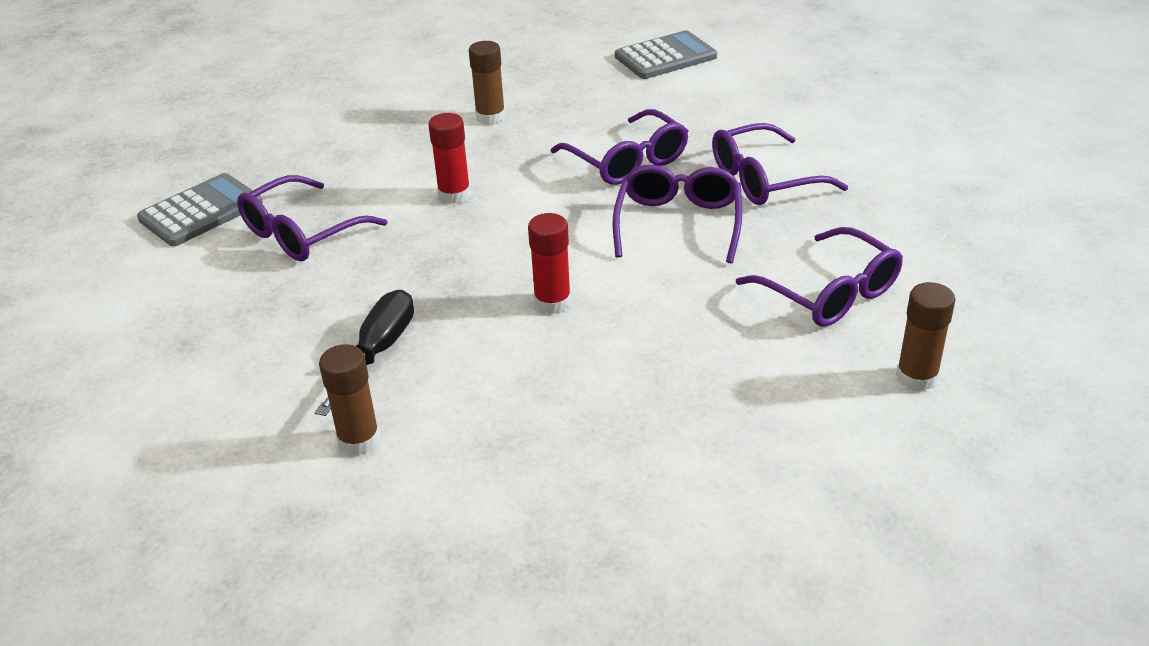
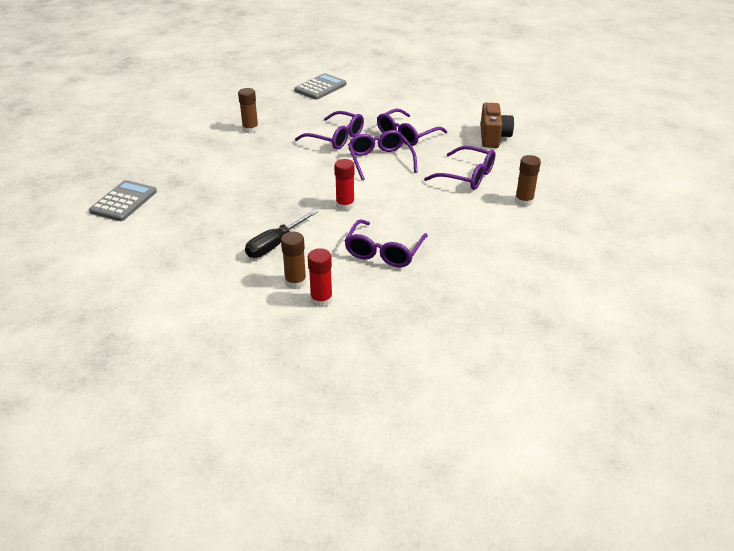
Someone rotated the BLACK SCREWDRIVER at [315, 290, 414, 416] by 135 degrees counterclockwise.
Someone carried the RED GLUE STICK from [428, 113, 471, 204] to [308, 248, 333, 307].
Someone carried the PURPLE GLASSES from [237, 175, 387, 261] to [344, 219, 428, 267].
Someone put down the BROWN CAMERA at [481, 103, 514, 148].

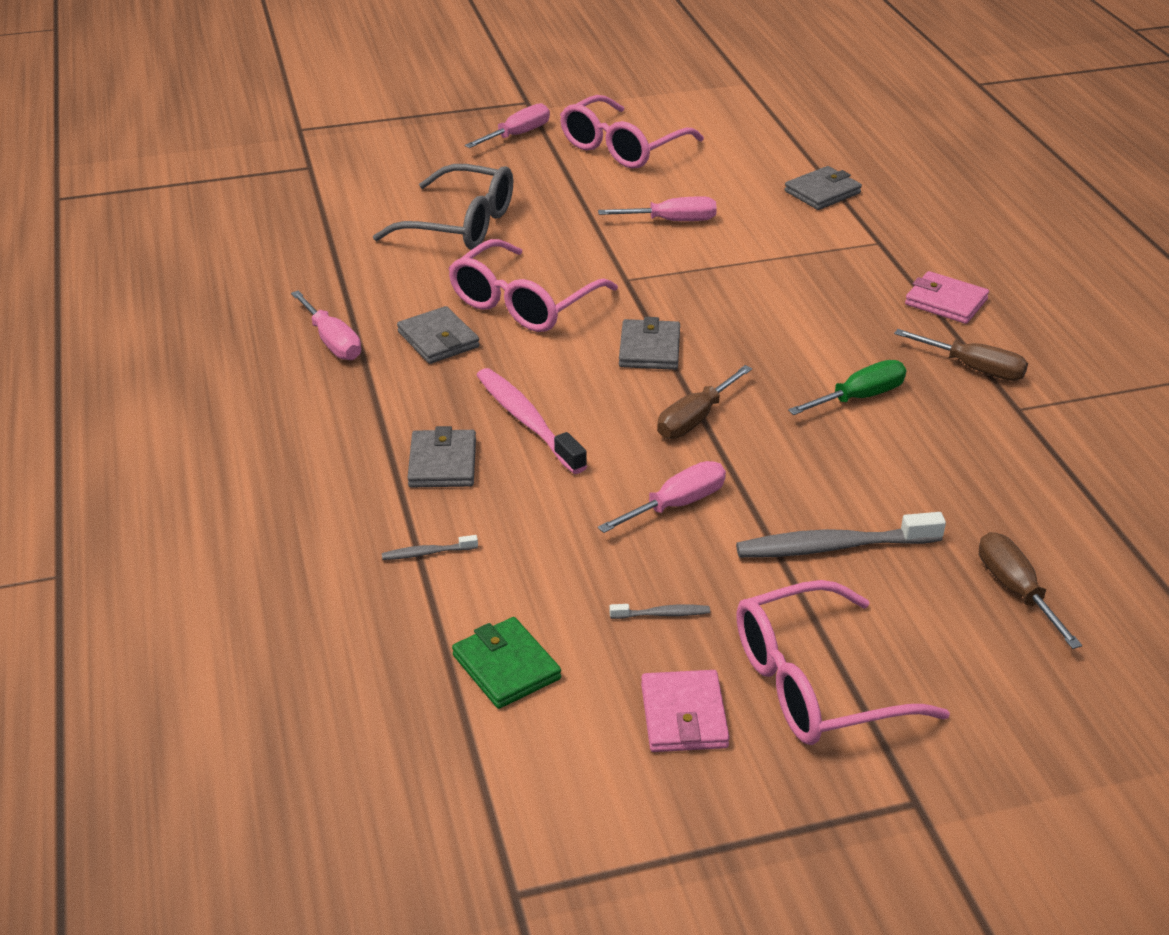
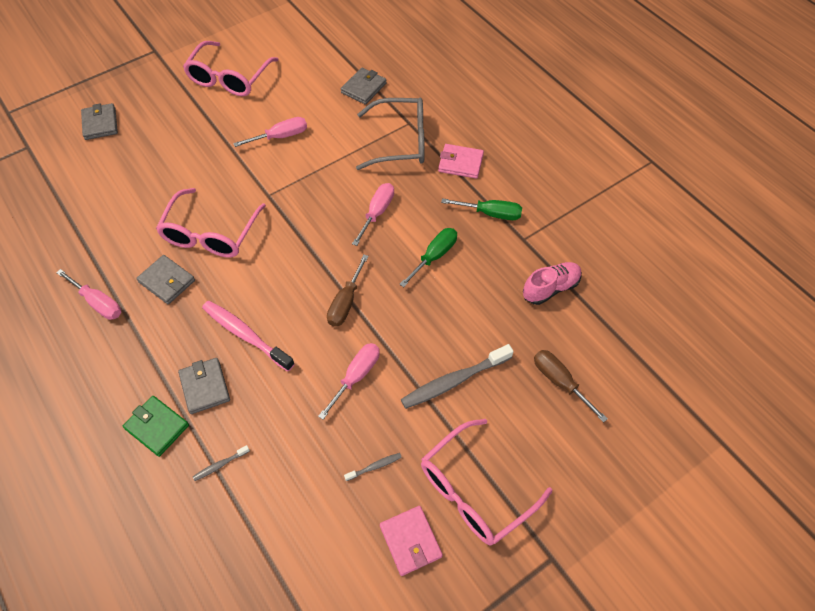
Someone carried the GREY WALLET from [619, 317, 680, 370] to [81, 103, 118, 140].
Someone carried the GREEN WALLET from [452, 617, 561, 709] to [123, 396, 189, 457].
Someone carried the PINK SCREWDRIVER from [465, 103, 550, 148] to [352, 183, 394, 246].
Someone carried the GREY GLASSES from [373, 164, 513, 250] to [356, 98, 425, 170].
Someone repainted the BROWN SCREWDRIVER at [894, 329, 1028, 381], which became the GREEN SCREWDRIVER at [441, 198, 522, 220].
Someone put down the PINK SHOE at [523, 262, 582, 305].

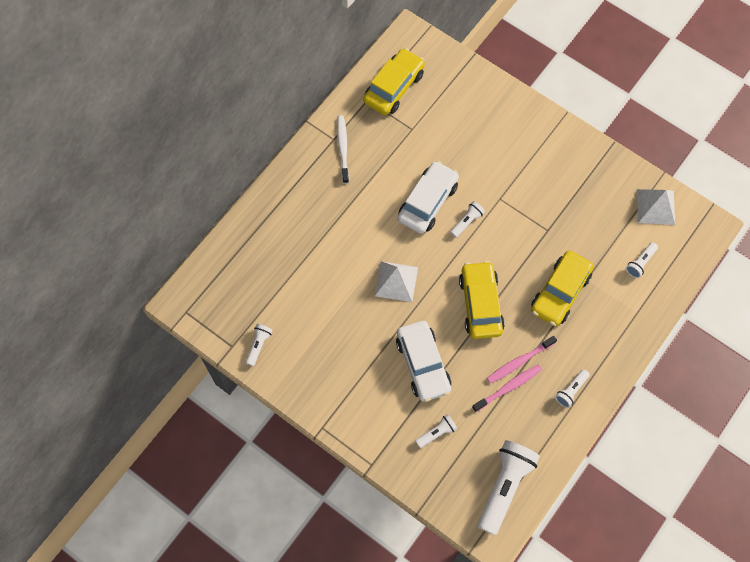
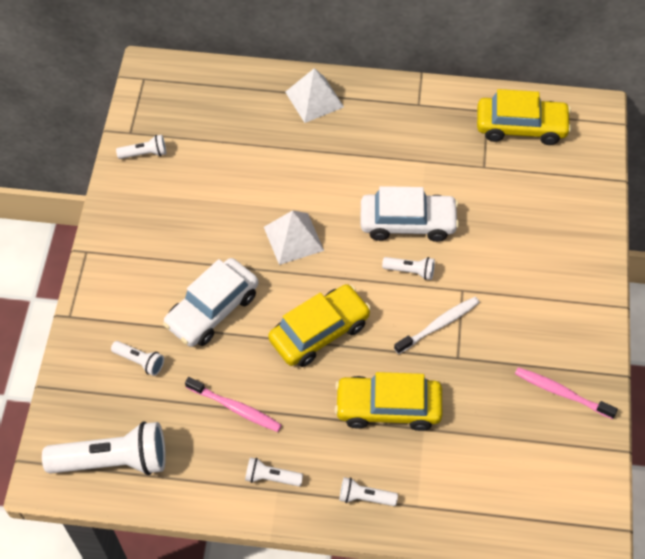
Someone carried the WHITE PYRAMID from [637, 189, 675, 225] to [285, 68, 344, 123].
Someone carried the WHITE FLASHLIGHT from [626, 242, 658, 278] to [339, 477, 398, 506].
Someone carried the WHITE TOOTHBRUSH from [337, 115, 349, 184] to [394, 297, 480, 354].
Someone carried the PINK TOOTHBRUSH from [487, 336, 557, 384] to [515, 367, 618, 419].

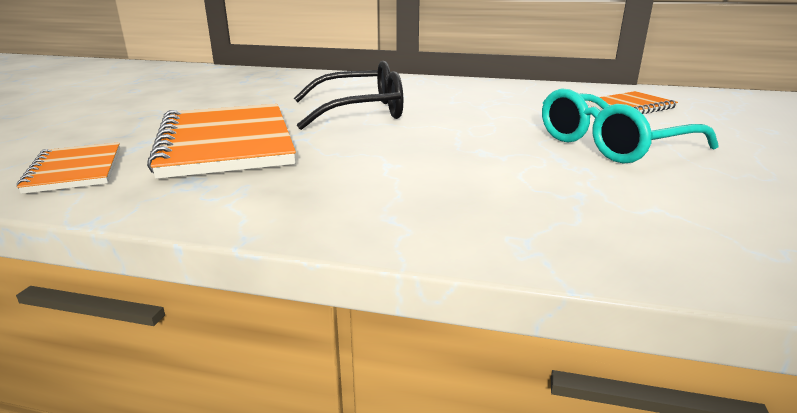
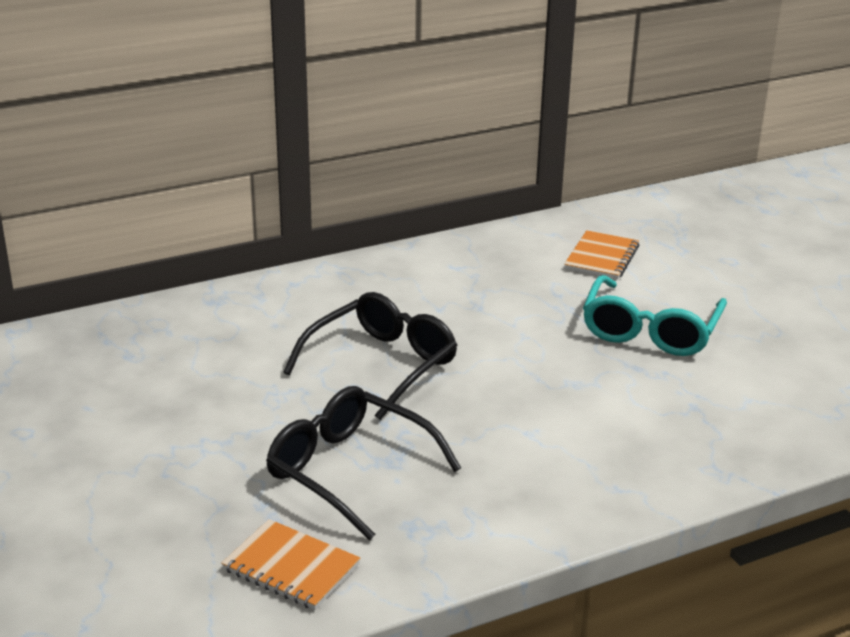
Someone swapped the ORANGE NOTEBOOK at [147, 104, 296, 179] for the BLACK GLASSES at [266, 386, 461, 540].

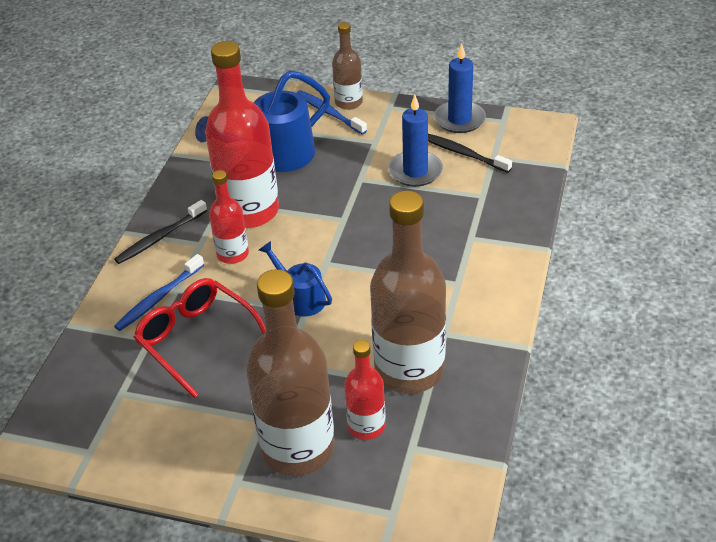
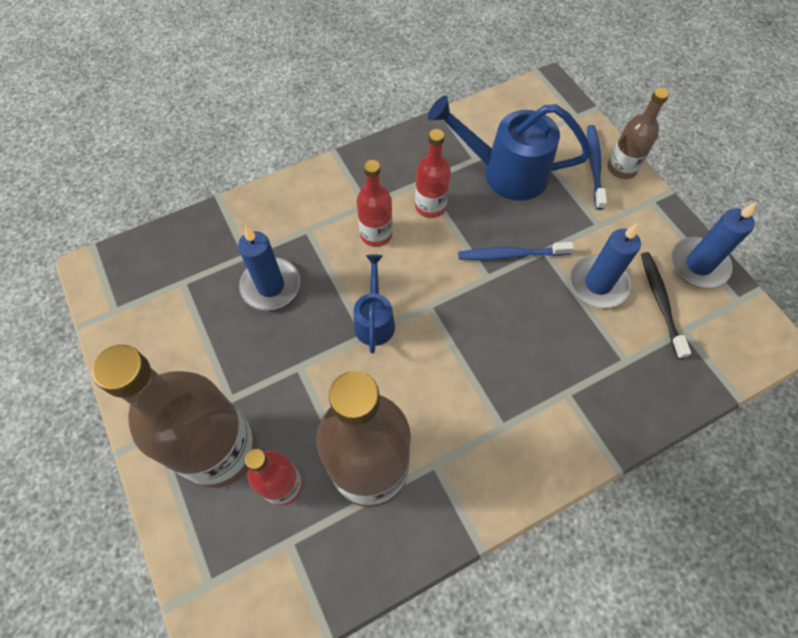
Someone swapped the RED GLASSES at [134, 278, 265, 398] for the BLUE CANDLE at [238, 226, 300, 310].
Someone scaled the RED BOTTLE at [205, 41, 279, 228] by 0.52.
Someone carried the BLUE TOOTHBRUSH from [114, 254, 204, 331] to [458, 242, 574, 260].
Someone took away the BLACK TOOTHBRUSH at [114, 200, 207, 264].

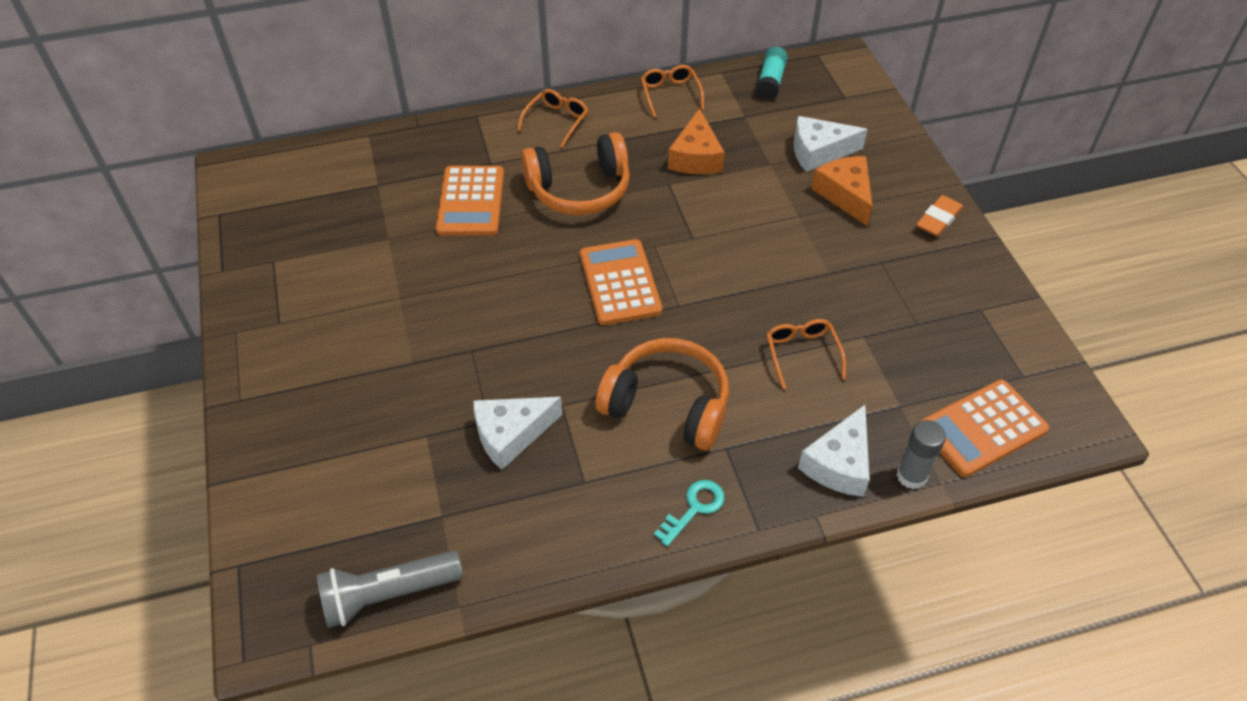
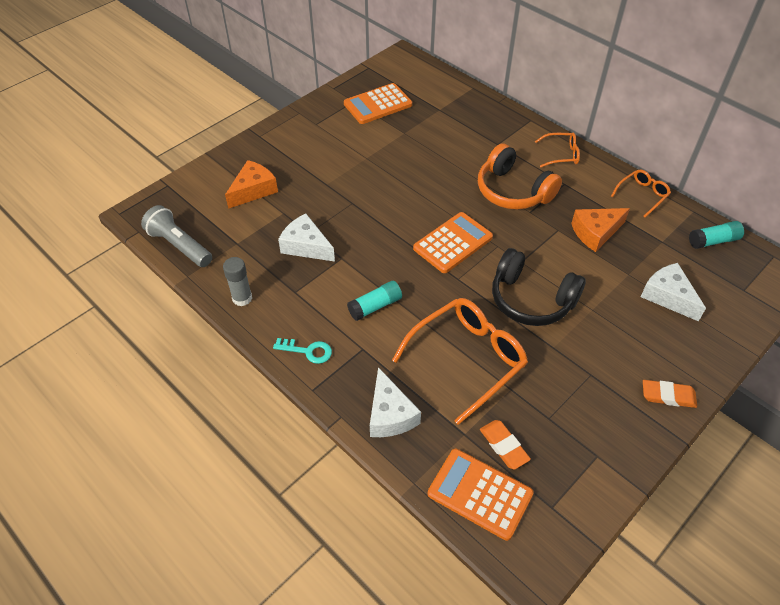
Someone carried the GREY GLUE STICK from [897, 420, 946, 489] to [223, 257, 252, 306].
Someone carried the ORANGE CHEESE from [811, 156, 873, 226] to [225, 160, 278, 209].
Someone carried the ORANGE CALCULATOR from [436, 166, 504, 236] to [344, 83, 412, 124].
Someone swapped the ORANGE HEADPHONES at [595, 338, 729, 450] for the TURQUOISE GLUE STICK at [347, 281, 402, 321].
Someone rotated the WHITE CHEESE at [798, 405, 870, 497] by 105 degrees counterclockwise.
Someone scaled the ORANGE GLASSES at [766, 319, 846, 389] by 1.95.
Someone put down the ORANGE ERASER at [480, 420, 531, 469].
Someone put down the BLACK HEADPHONES at [492, 248, 586, 326].

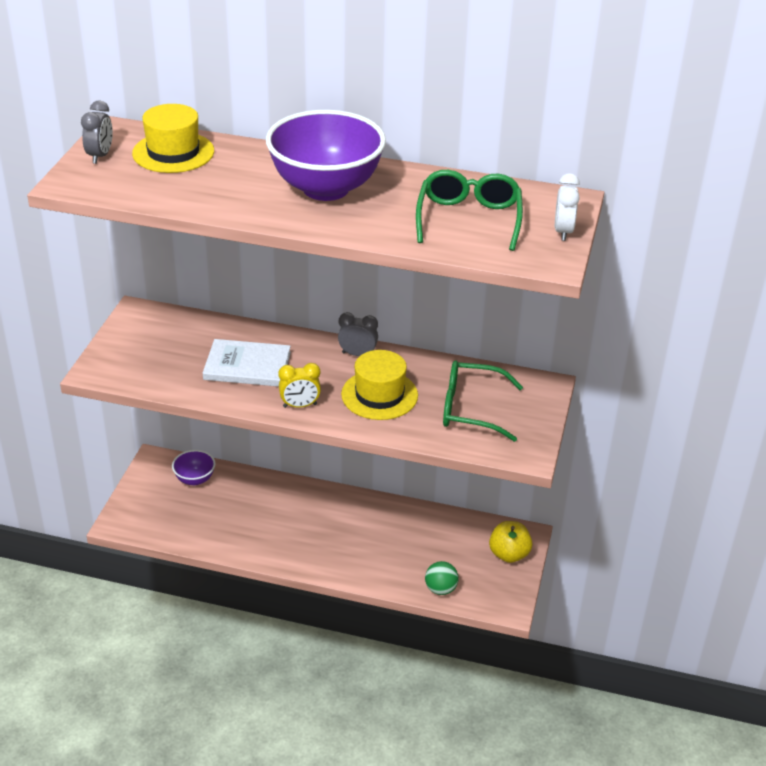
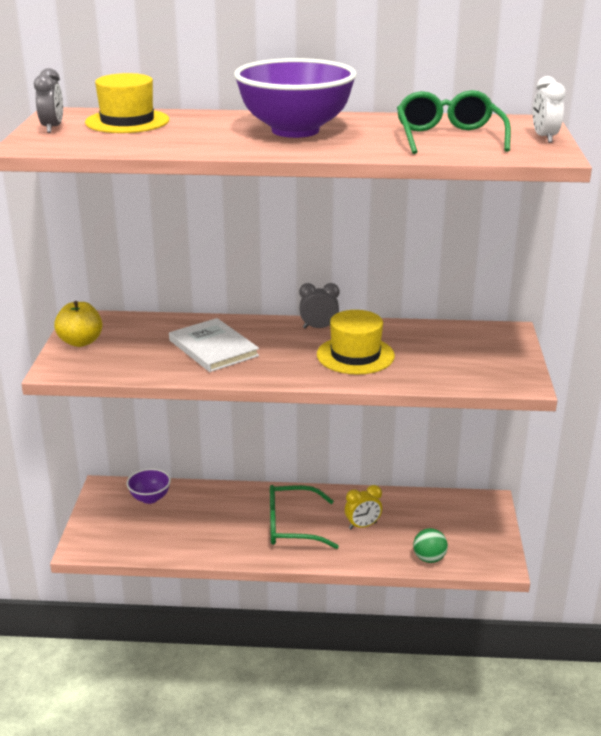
Someone carried the YELLOW APPLE from [489, 521, 532, 563] to [54, 301, 103, 347].
Someone rotated the WHITE BOOK at [203, 339, 291, 387] by 60 degrees clockwise.
Someone carried the GREEN GLASSES from [443, 360, 523, 442] to [270, 485, 339, 549].
Someone carried the YELLOW CLOCK from [278, 363, 321, 408] to [345, 485, 382, 529].

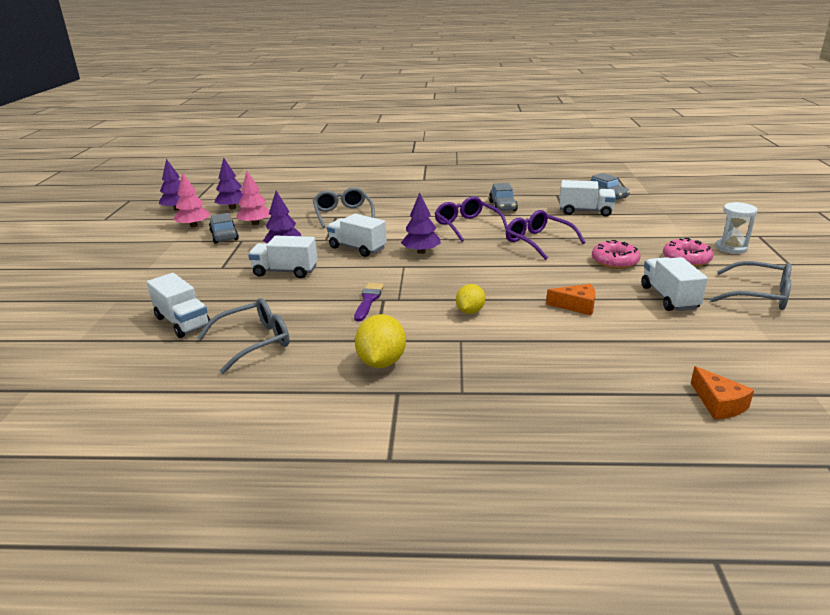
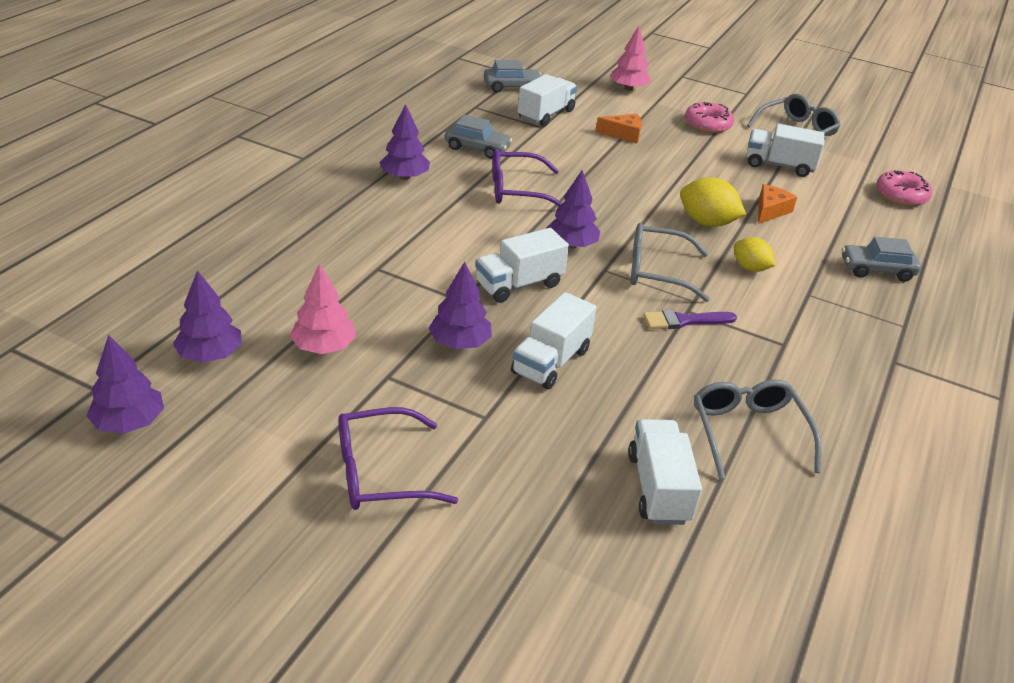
Someone carried the PURPLE GLASSES from [506, 210, 585, 260] to [339, 407, 458, 510].
Someone put down the PURPLE TREE at [379, 104, 430, 180].
Someone carried the ORANGE CHEESE from [691, 366, 754, 420] to [596, 114, 642, 144].
Someone carried the PINK TREE from [174, 172, 210, 228] to [610, 26, 651, 91].
Someone rotated the WHITE TRUCK at [147, 273, 210, 338] by 75 degrees counterclockwise.
Someone carried the GREY GLASSES from [313, 187, 375, 228] to [631, 223, 710, 302].
Someone rotated the PURPLE BRUSH at [354, 283, 384, 322] by 45 degrees counterclockwise.
Someone carried the YELLOW LEMON from [355, 314, 406, 368] to [680, 177, 746, 227].
Someone carried the GREY CAR from [209, 213, 239, 244] to [842, 237, 921, 282].
Someone carried the PINK DONUT from [592, 240, 641, 269] to [876, 170, 932, 206].
Someone took away the WHITE HOURGLASS at [716, 202, 758, 254].

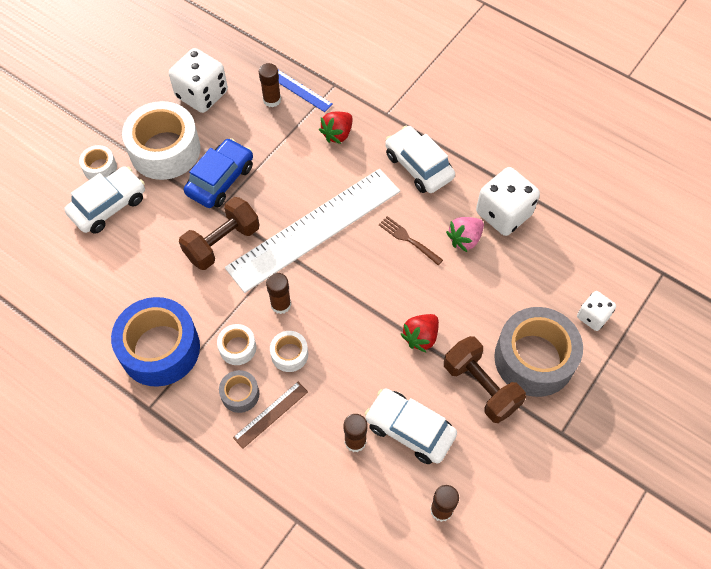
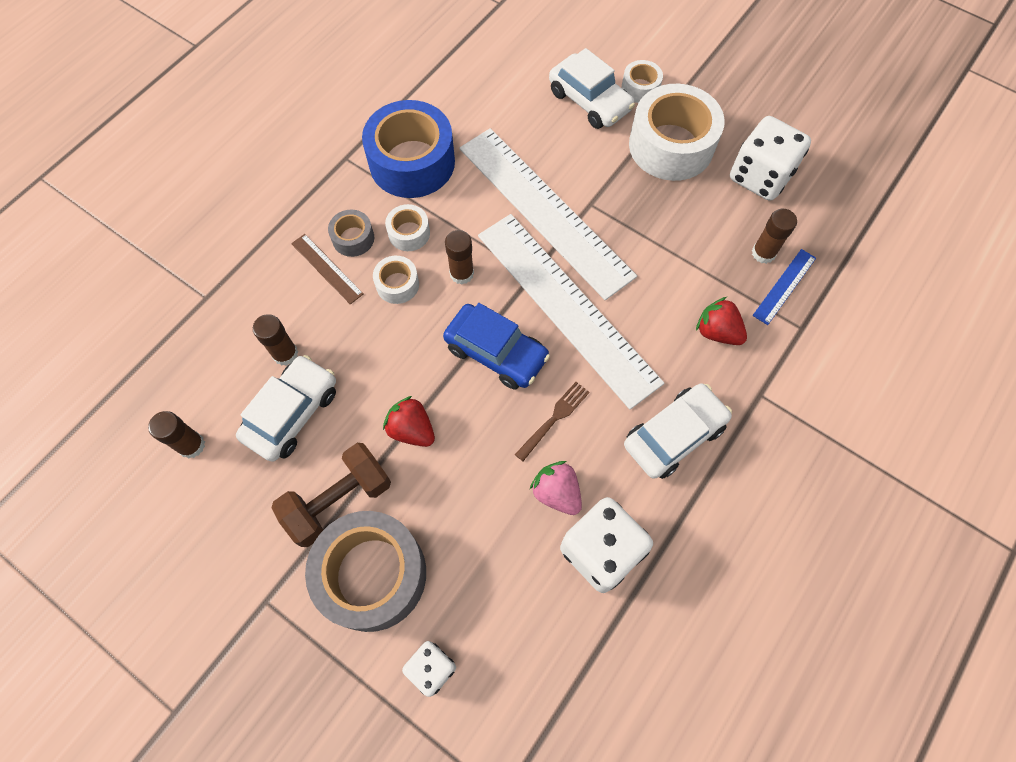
Someone carried the BLUE CAR from [184, 138, 253, 208] to [443, 303, 550, 389].
Someone swapped the BROWN DUMBBELL at [179, 197, 259, 270] for the WHITE RULER at [459, 128, 637, 300].

